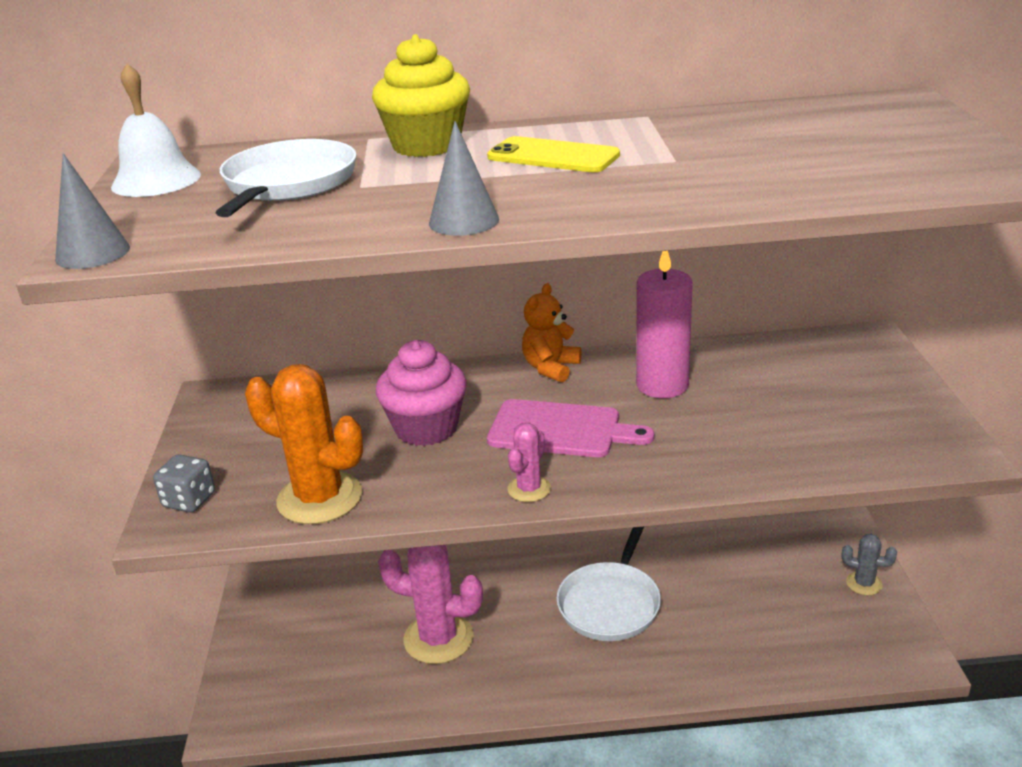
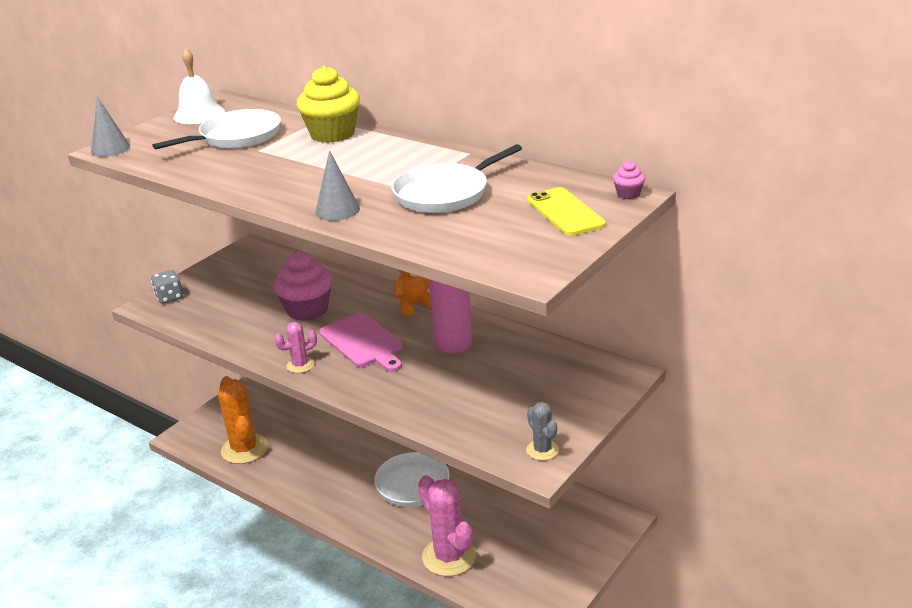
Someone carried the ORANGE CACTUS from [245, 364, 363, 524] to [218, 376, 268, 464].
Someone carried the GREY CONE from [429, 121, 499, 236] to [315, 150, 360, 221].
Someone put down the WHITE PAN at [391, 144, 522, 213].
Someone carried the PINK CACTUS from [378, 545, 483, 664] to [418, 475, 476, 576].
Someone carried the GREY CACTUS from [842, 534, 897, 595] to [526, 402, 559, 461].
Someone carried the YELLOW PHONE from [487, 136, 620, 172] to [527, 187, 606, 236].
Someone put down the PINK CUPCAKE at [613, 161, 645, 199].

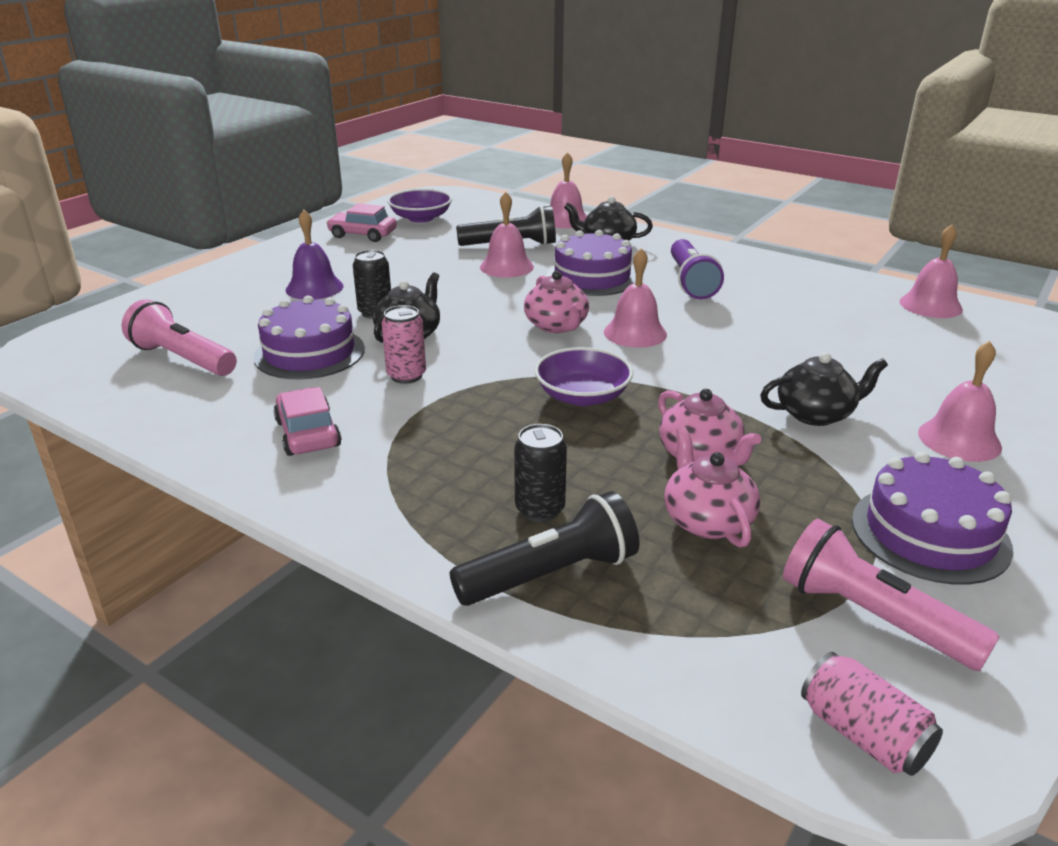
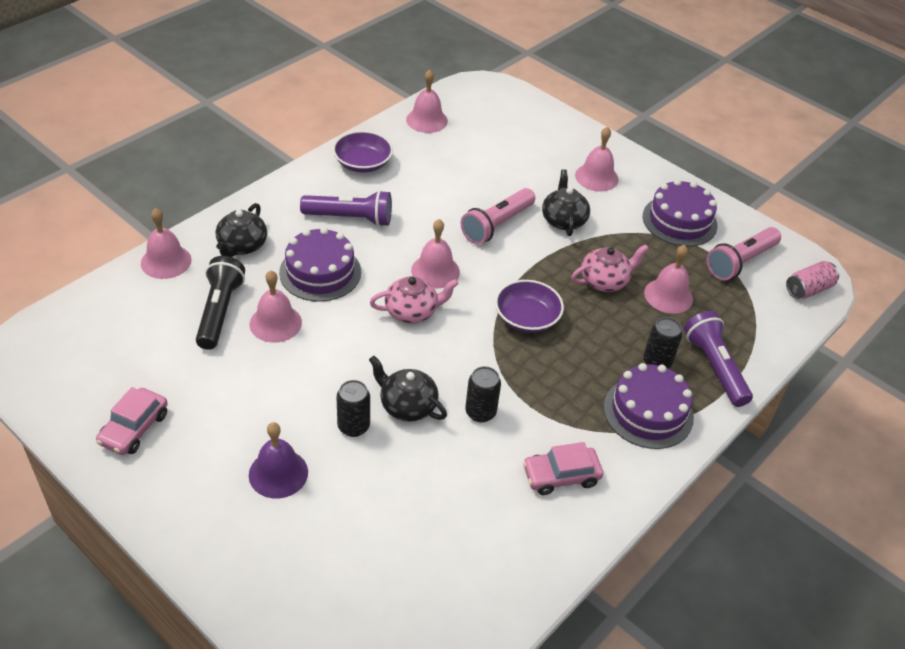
Someone carried the PURPLE BOWL from [387, 189, 452, 223] to [333, 131, 393, 173].
Someone carried the PINK FLASHLIGHT from [122, 299, 237, 376] to [461, 188, 535, 244].
Someone repainted the PINK CAN at [382, 305, 426, 384], which became the BLACK CAN at [465, 366, 501, 423].
Someone carried the PURPLE CAKE from [253, 296, 365, 379] to [604, 363, 694, 449].
Someone swapped the PINK TEAPOT at [664, 427, 760, 548] for the PINK BELL at [644, 245, 693, 314].
Someone repainted the BLACK FLASHLIGHT at [450, 491, 640, 606], which became the PURPLE FLASHLIGHT at [684, 311, 753, 407].

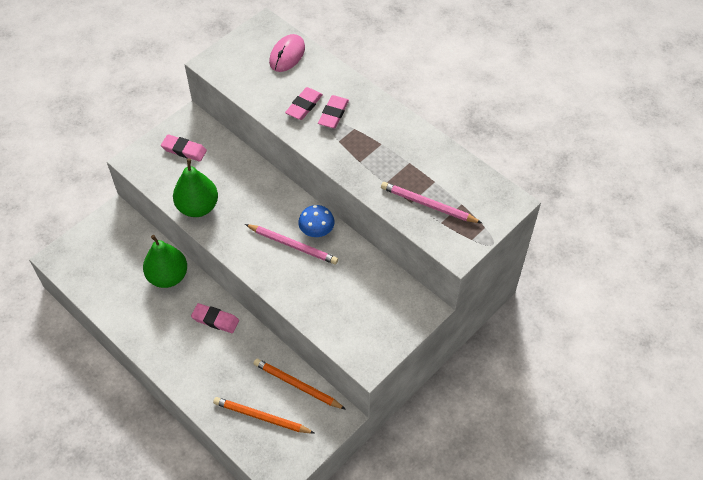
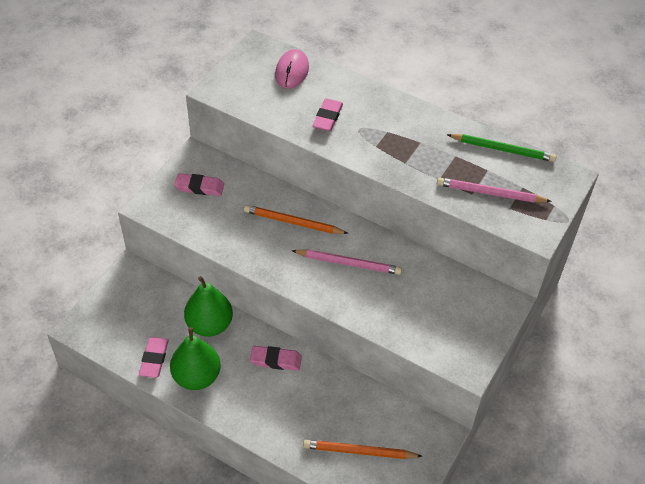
Someone carried the PINK ERASER from [318, 95, 349, 129] to [139, 337, 169, 378].
Someone carried the GREEN PEAR from [173, 158, 218, 217] to [170, 327, 221, 390].
Someone carried the ORANGE PENCIL from [254, 358, 346, 410] to [244, 205, 349, 234].
Someone put down the GREEN PENCIL at [447, 134, 556, 162].
Someone took away the BLUE MUSHROOM at [298, 205, 335, 237].

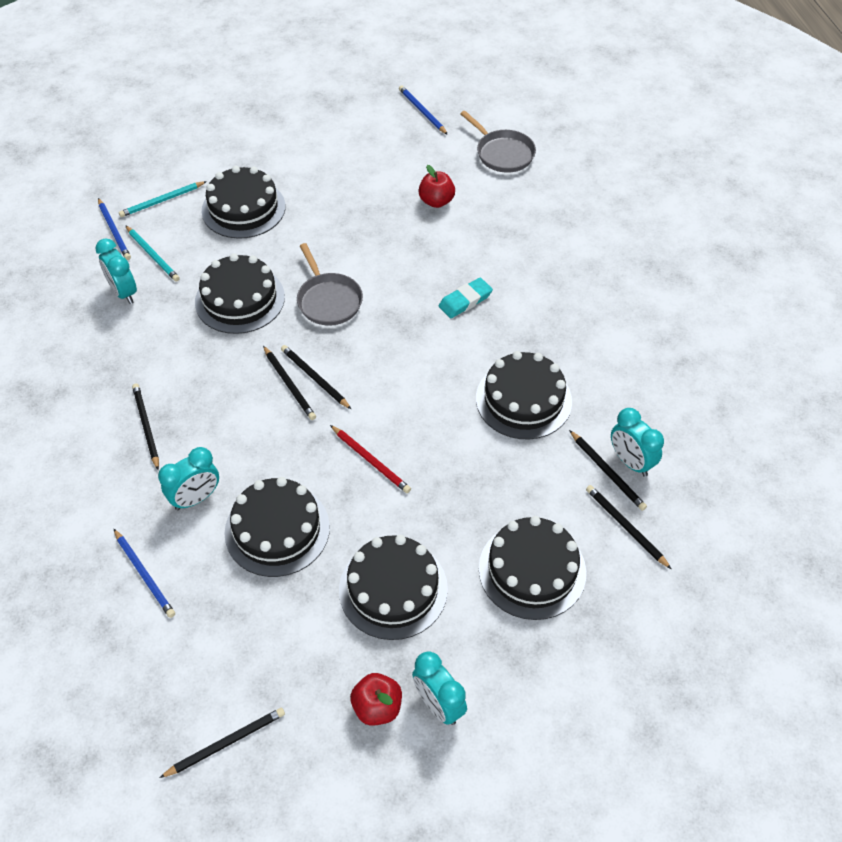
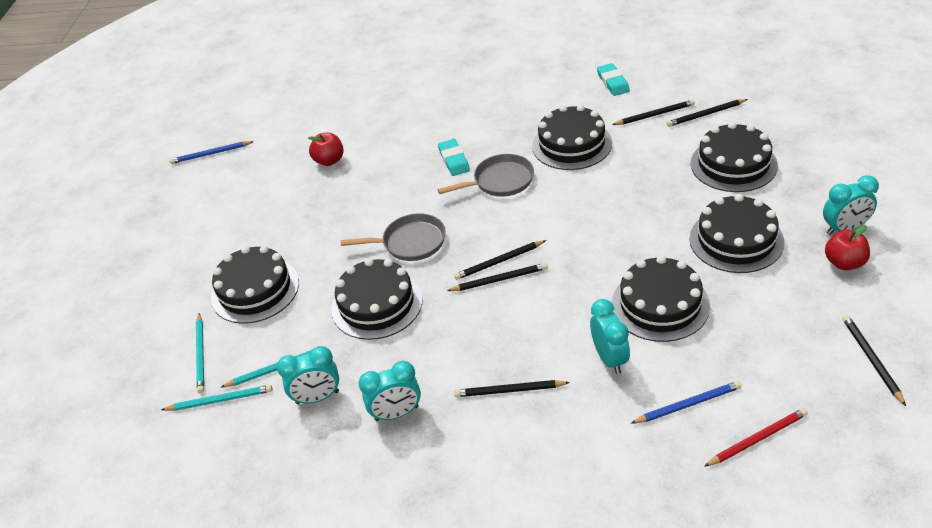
Someone repainted the BLUE PENCIL at [98, 198, 131, 260], which became the TURQUOISE PENCIL at [161, 385, 272, 411].
Someone carried the TURQUOISE CLOCK from [611, 408, 664, 477] to [359, 361, 421, 421].
Someone carried the GREY PAN from [460, 111, 536, 173] to [438, 154, 534, 197].
Someone put down the TURQUOISE ERASER at [597, 63, 630, 96].
Someone carried the RED PENCIL from [330, 425, 411, 493] to [704, 408, 808, 467].

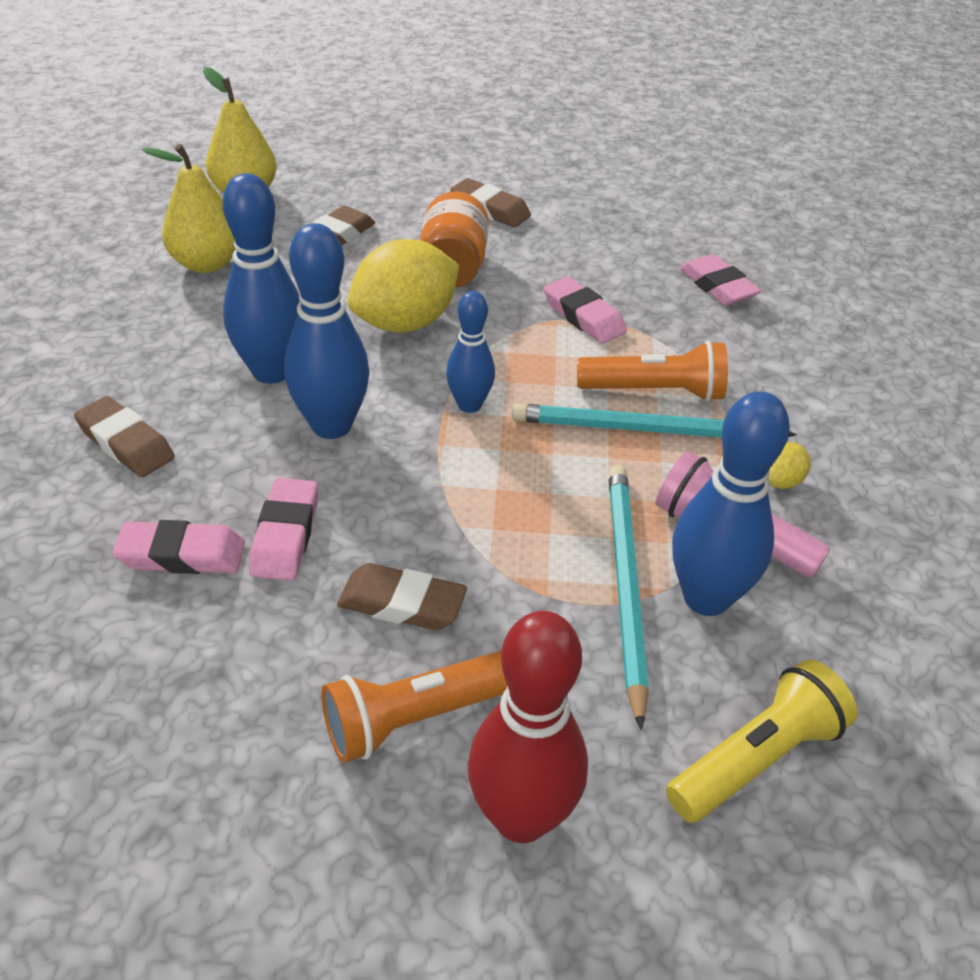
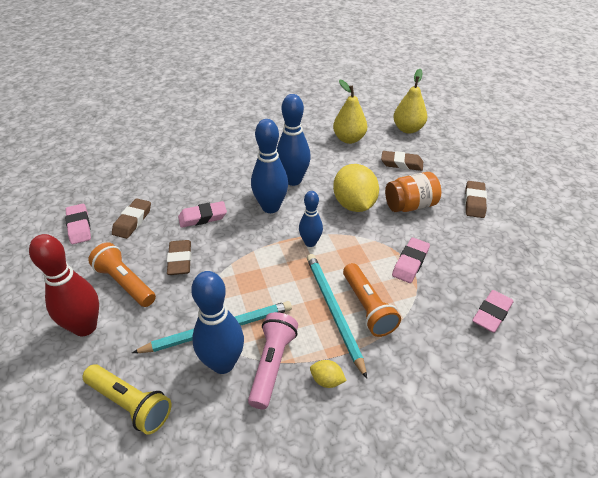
Someone carried the PINK ERASER from [112, 520, 245, 574] to [65, 204, 91, 244].
Someone carried the BROWN ERASER from [74, 396, 175, 477] to [112, 199, 151, 239].
Someone rotated the YELLOW LEMON at [348, 239, 459, 333] by 45 degrees clockwise.

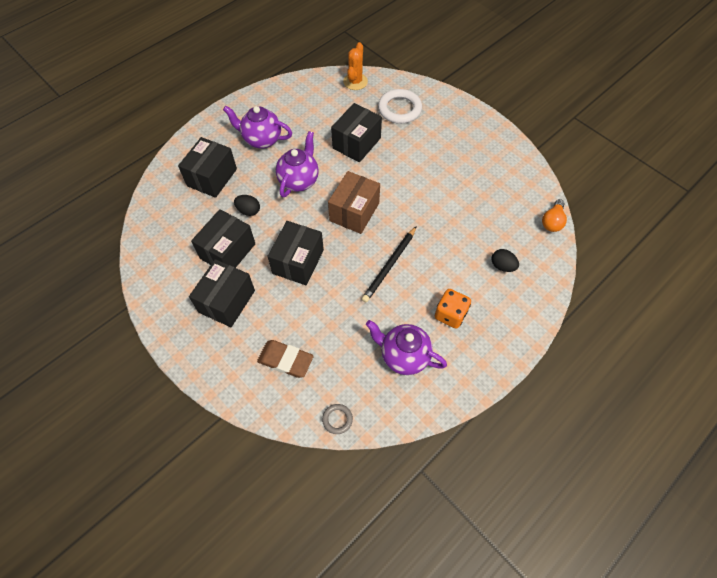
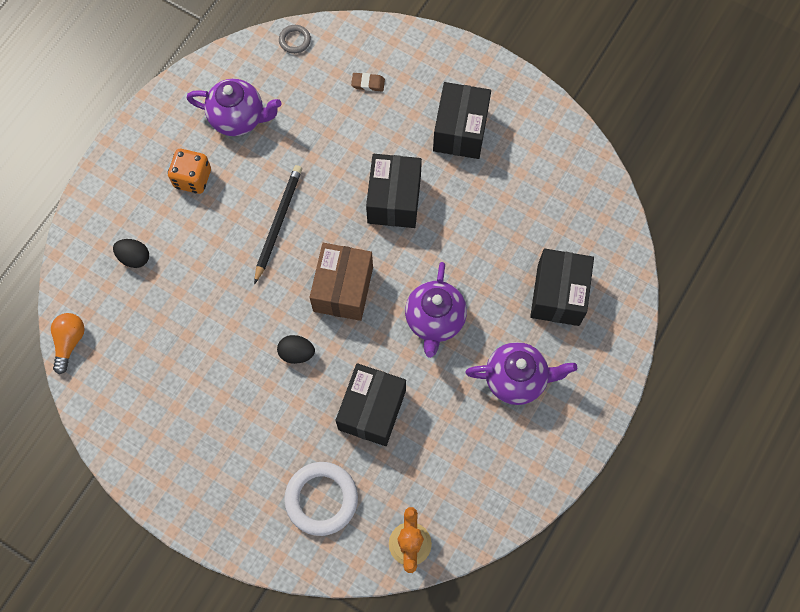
Someone carried the BLACK EGG from [234, 195, 260, 216] to [277, 335, 315, 364].
Someone scaled the BROWN ERASER at [257, 340, 314, 378] by 0.54.
Someone took away the BLACK BOX at [191, 209, 255, 268].

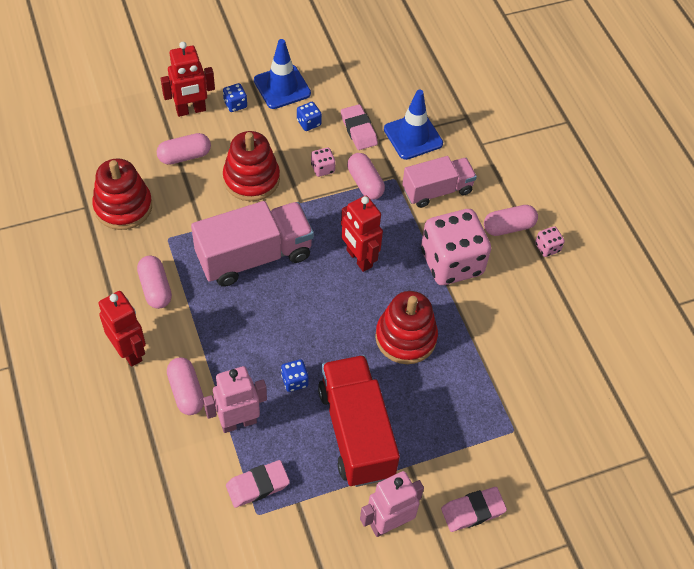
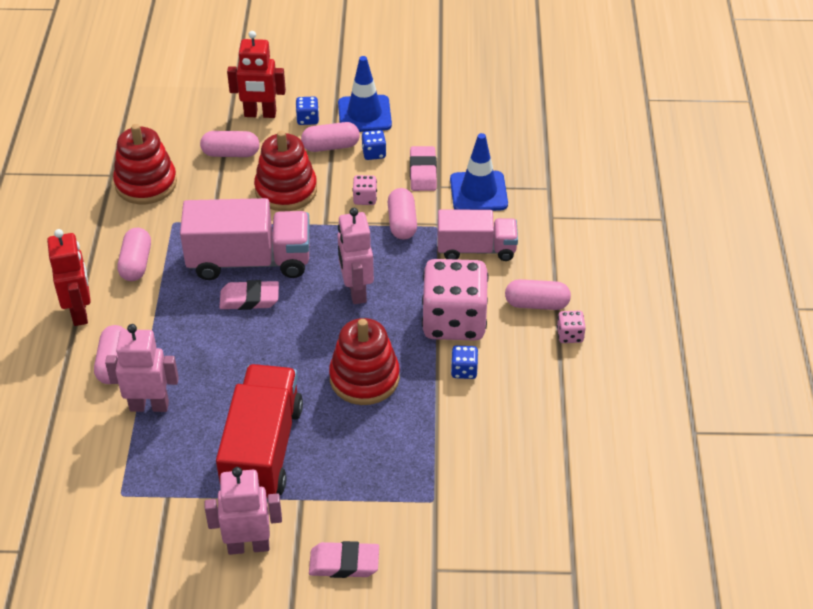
Someone carried the PINK ERASER from [226, 460, 290, 508] to [219, 280, 279, 310].
Someone put down the PINK CAPSULE at [301, 122, 360, 152].
Someone repainted the RED ROBOT at [341, 196, 383, 272], which became the PINK ROBOT at [338, 208, 374, 304].
Someone carried the BLUE DICE from [281, 359, 309, 392] to [451, 345, 478, 379].

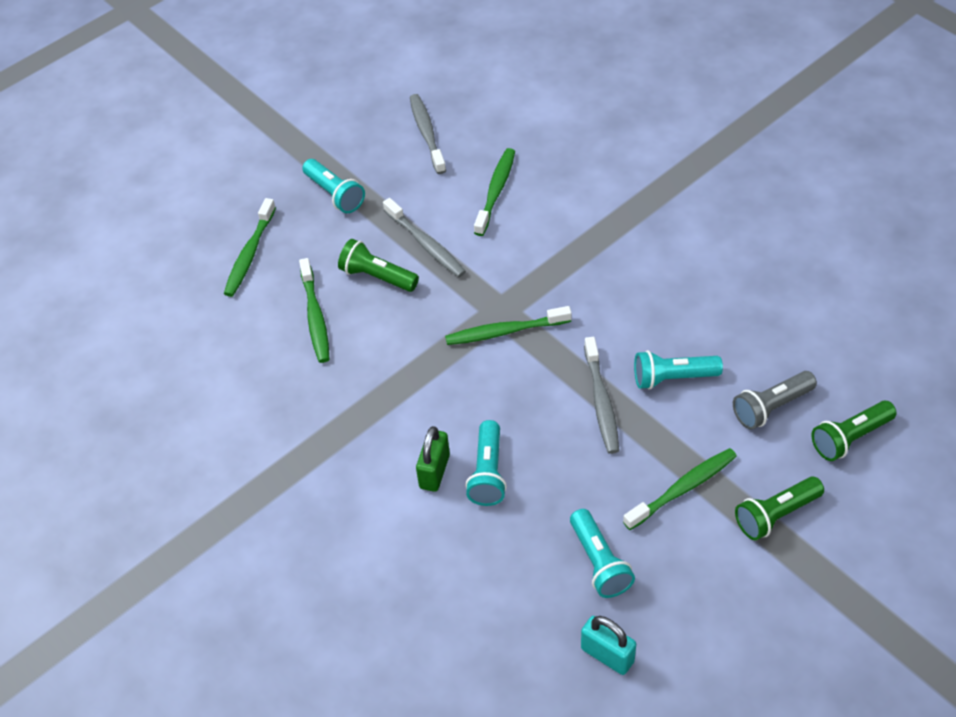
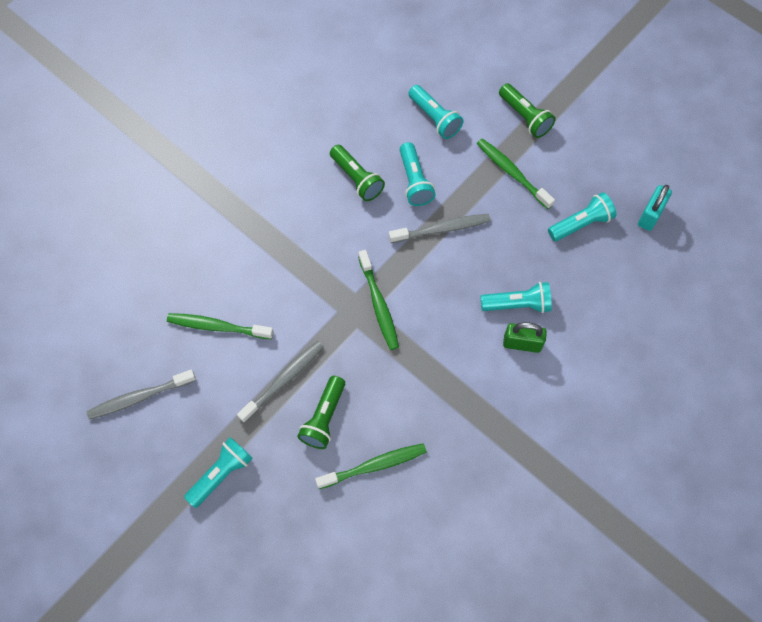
Someone carried the GREEN FLASHLIGHT from [812, 401, 897, 461] to [330, 145, 385, 201].
Someone repainted the GREY FLASHLIGHT at [733, 371, 817, 430], which became the TURQUOISE FLASHLIGHT at [408, 85, 463, 139].
Someone took away the GREEN TOOTHBRUSH at [224, 198, 276, 297].

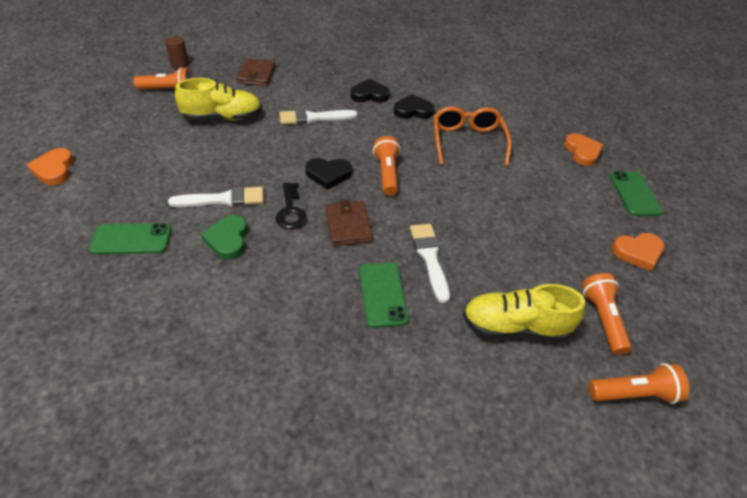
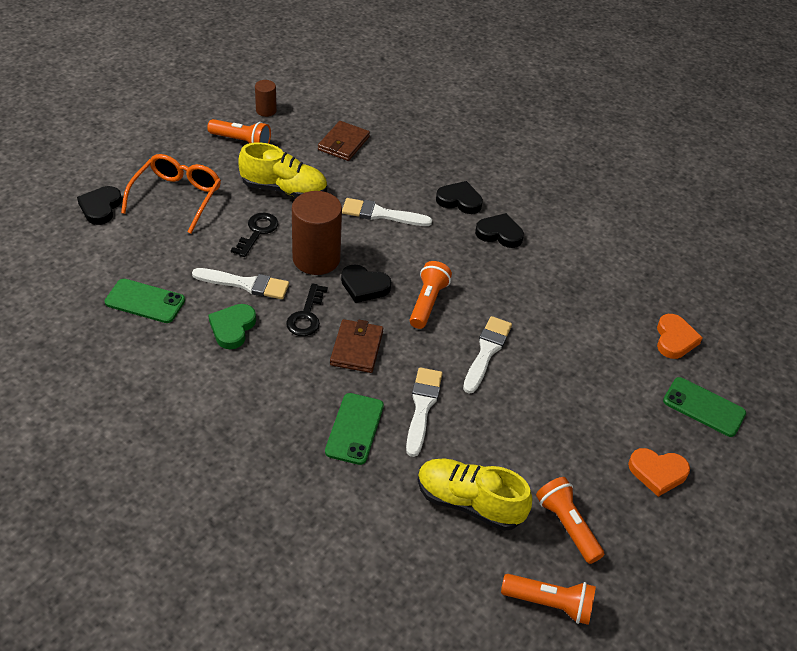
Someone repainted the ORANGE HEART at [27, 148, 74, 185], which became the BLACK HEART at [77, 186, 122, 225].
Someone carried the ORANGE GLASSES from [434, 107, 511, 166] to [121, 154, 221, 233].
Someone put down the BLACK KEY at [231, 213, 278, 257].
Someone put down the BROWN CYLINDER at [292, 191, 342, 275].
Someone put down the WHITE BRUSH at [463, 316, 512, 394].
Someone rotated the ORANGE FLASHLIGHT at [582, 273, 632, 355] by 45 degrees counterclockwise.
Someone rotated the GREEN PHONE at [610, 171, 663, 216] by 75 degrees counterclockwise.

